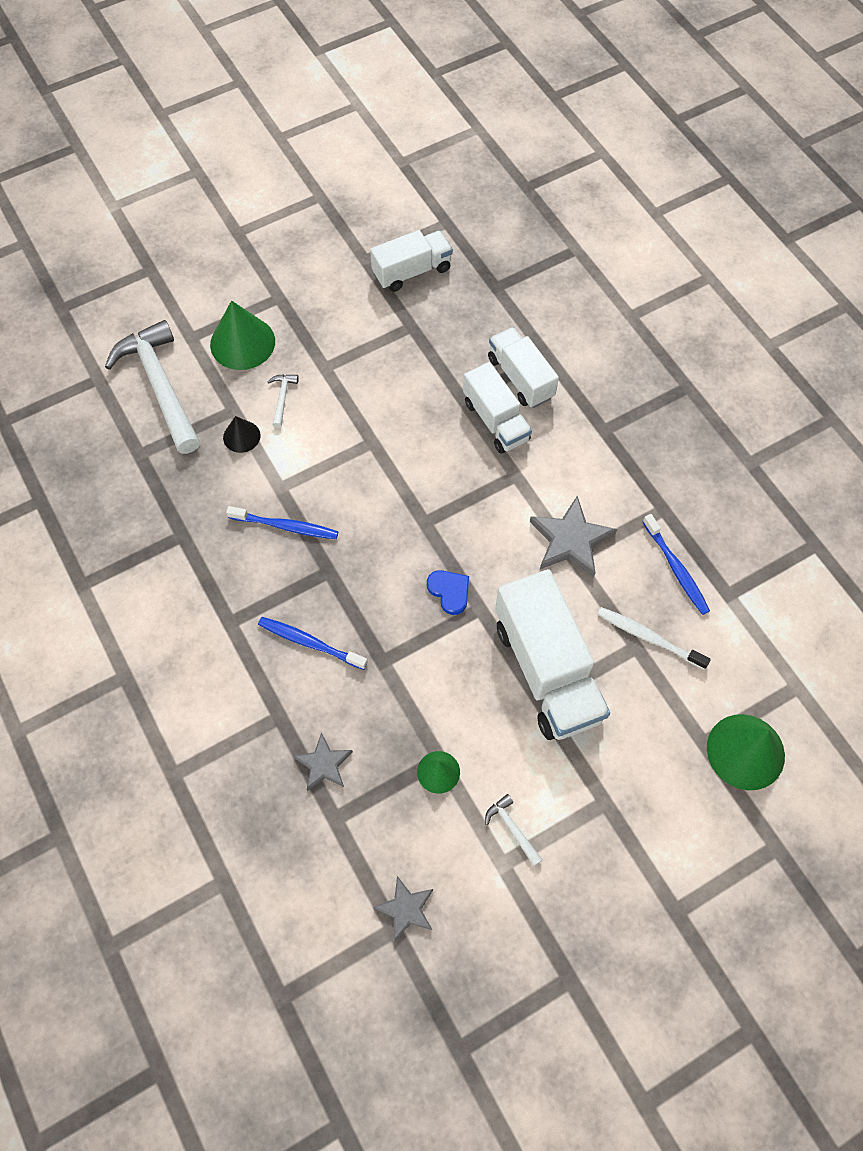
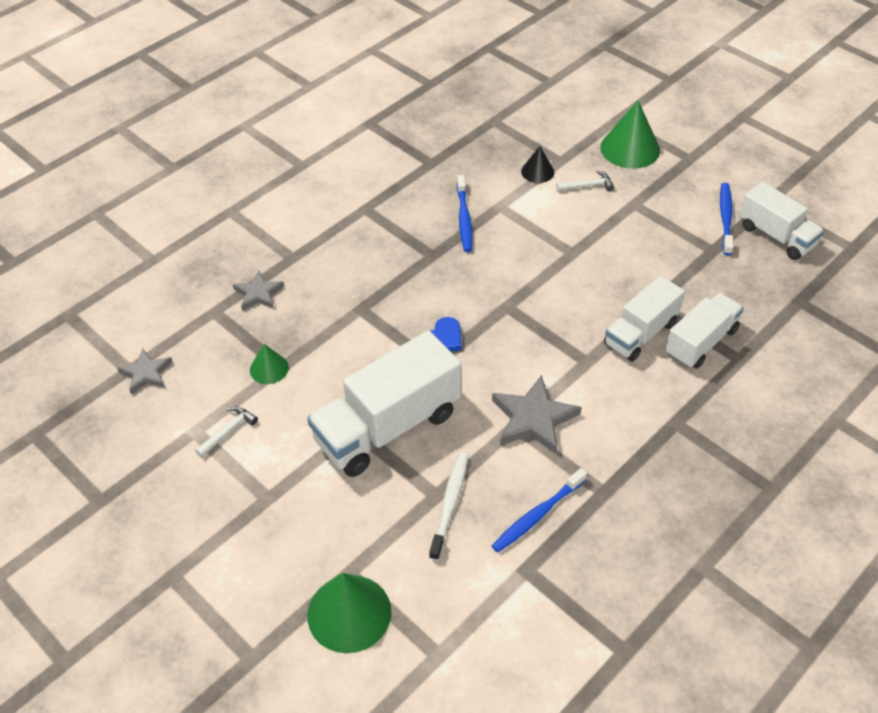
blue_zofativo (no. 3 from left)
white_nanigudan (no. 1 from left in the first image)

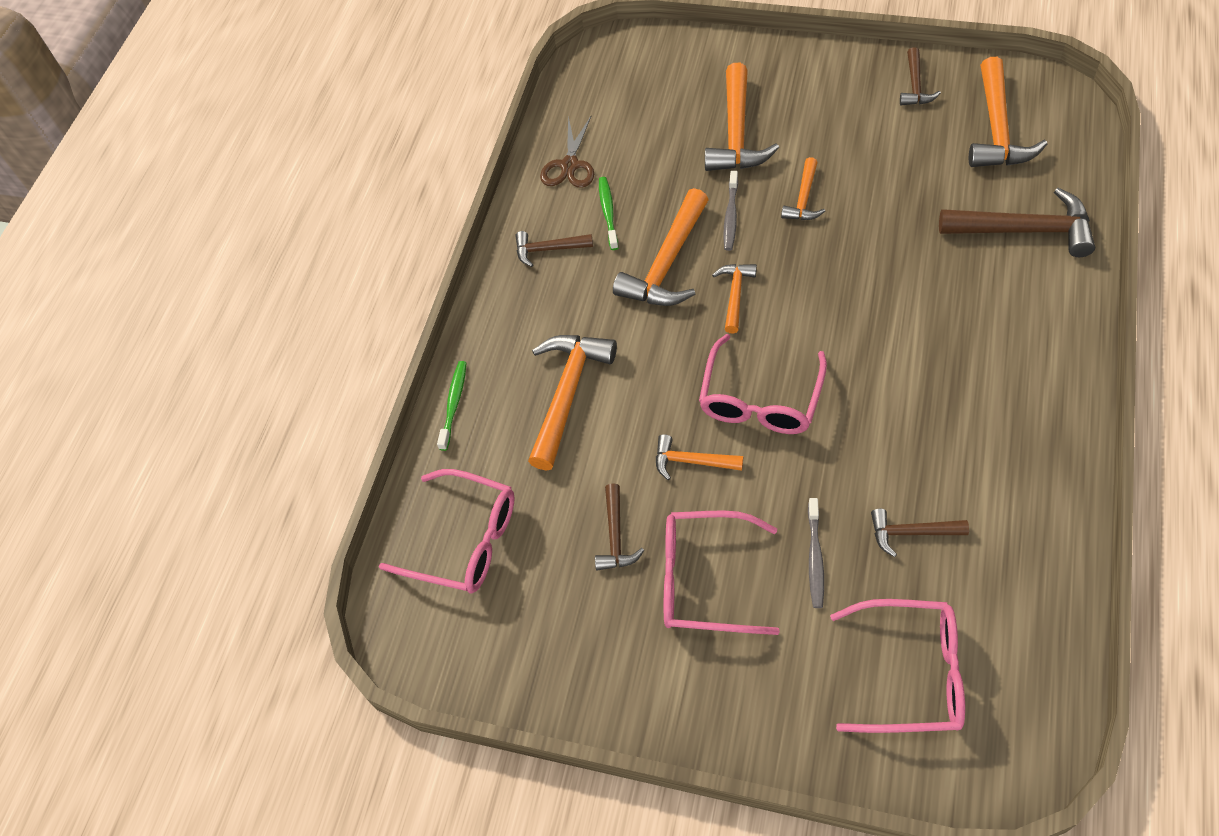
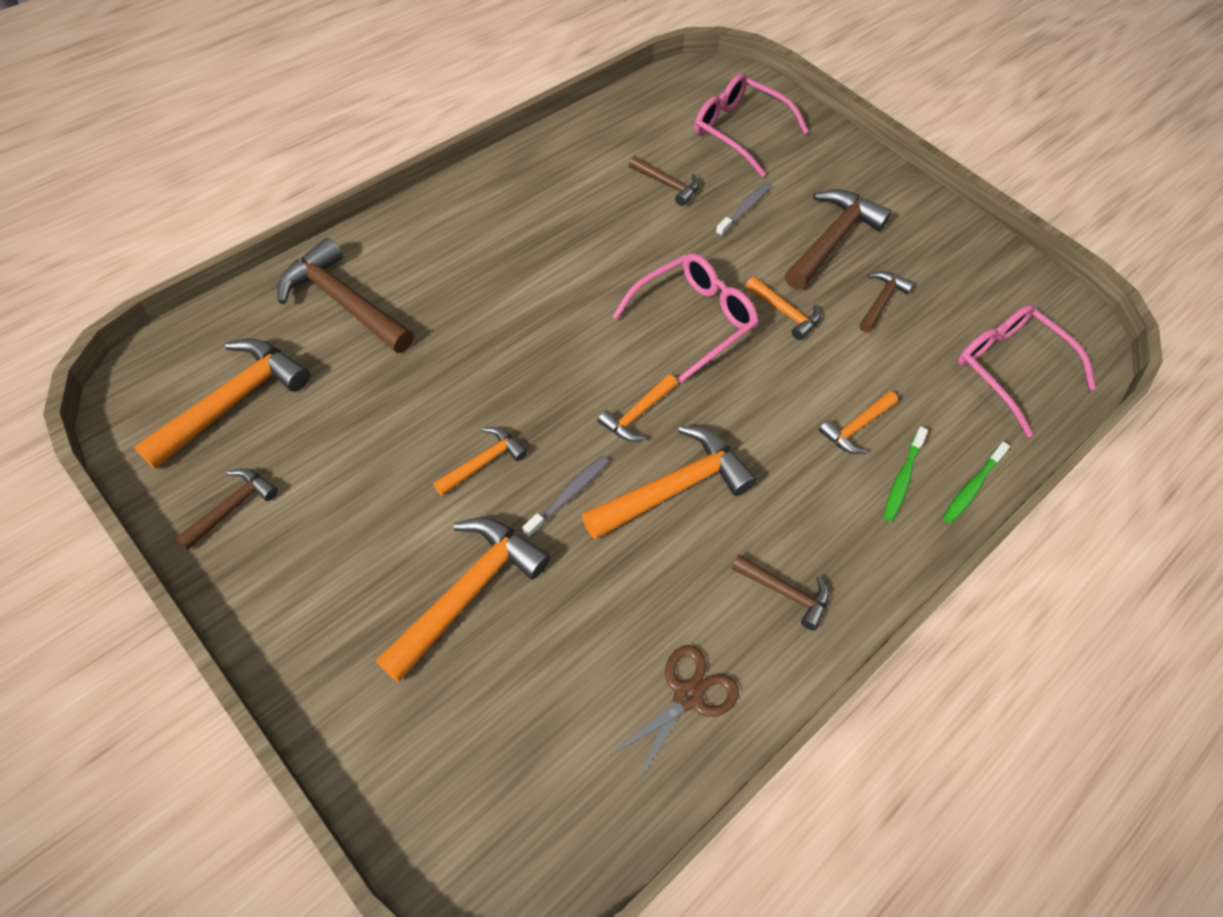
brown_nanigudan (no. 5 from left)
orange_nanigudan (no. 7 from left)
green_zofativo (no. 1 from left)

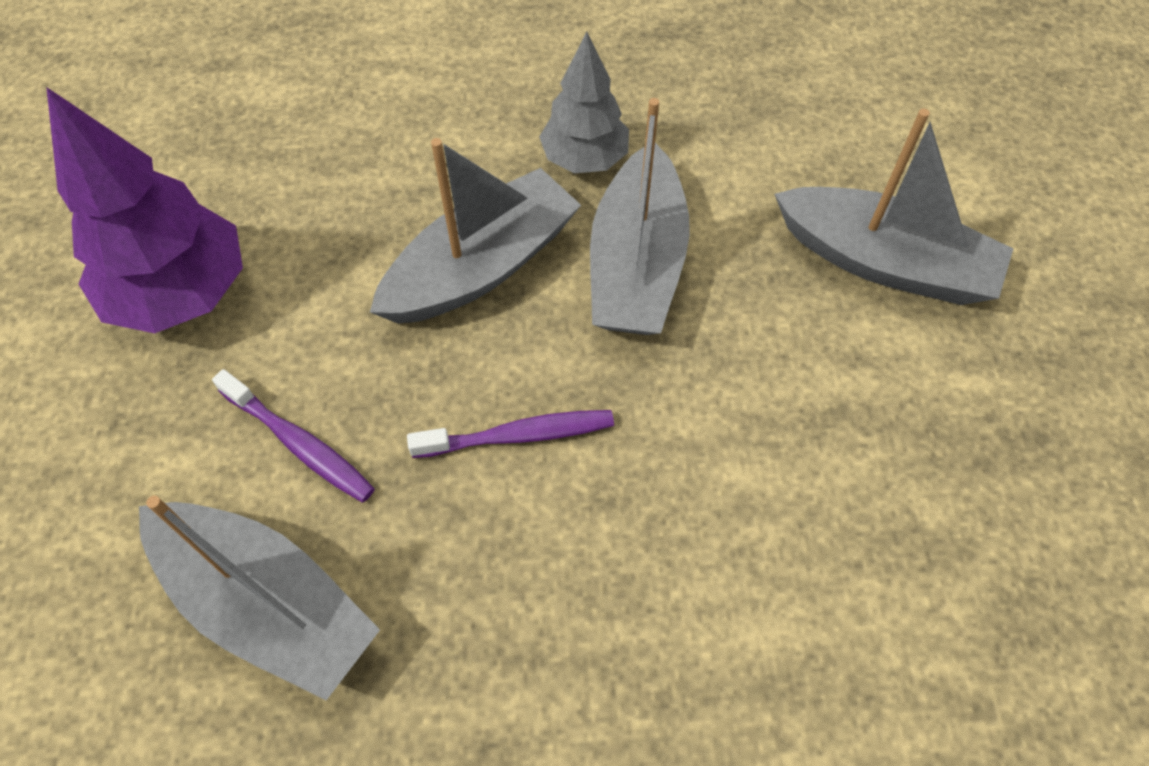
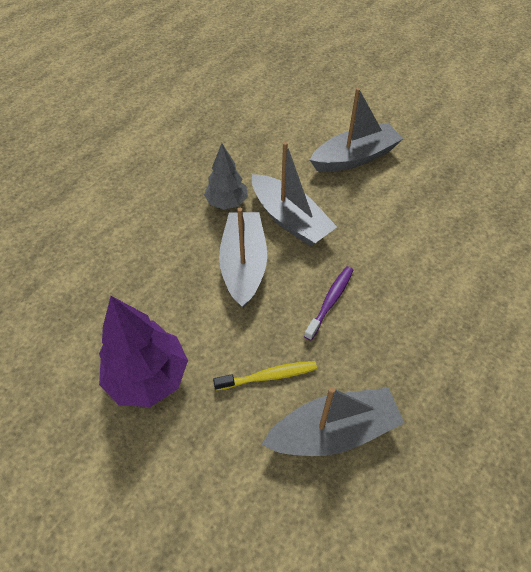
yellow_zofativo

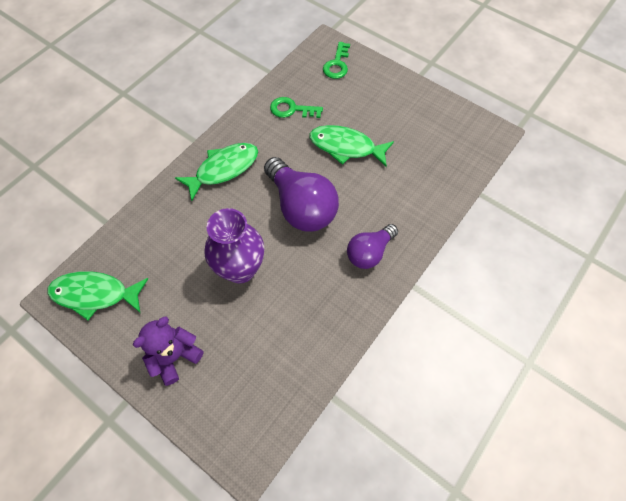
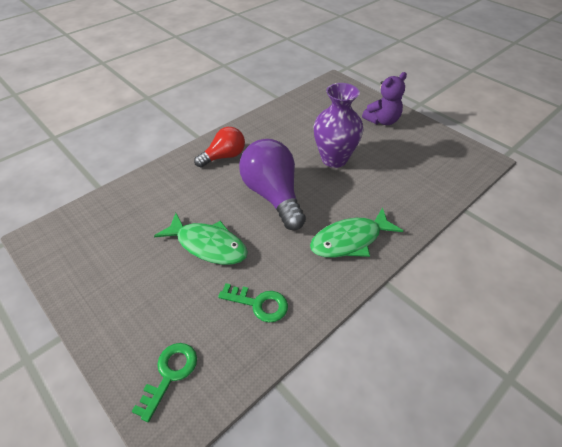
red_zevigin
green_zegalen (no. 1 from left in the first image)

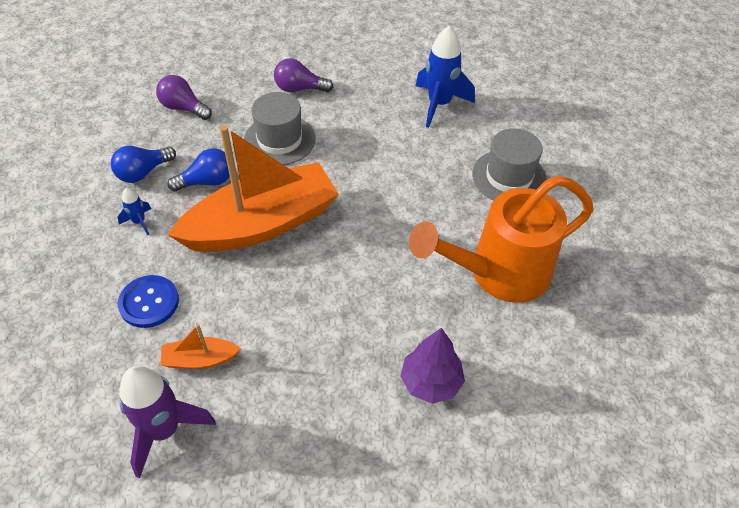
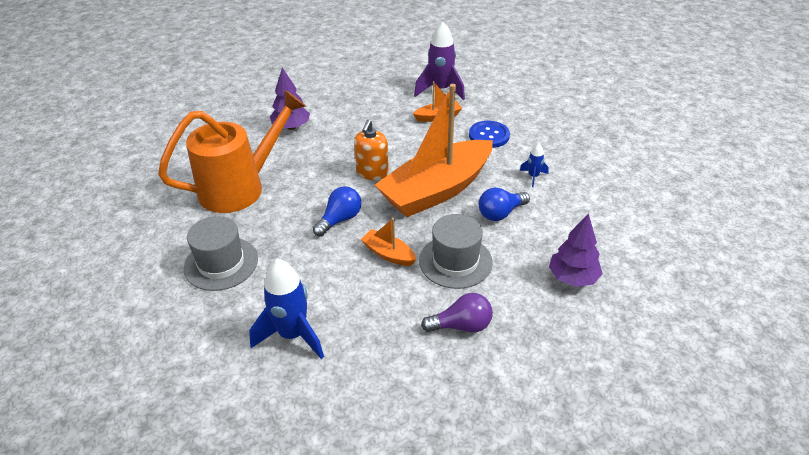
blue_zevigin (no. 1 from left)
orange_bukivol
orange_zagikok (no. 1 from left)
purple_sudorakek (no. 2 from left)

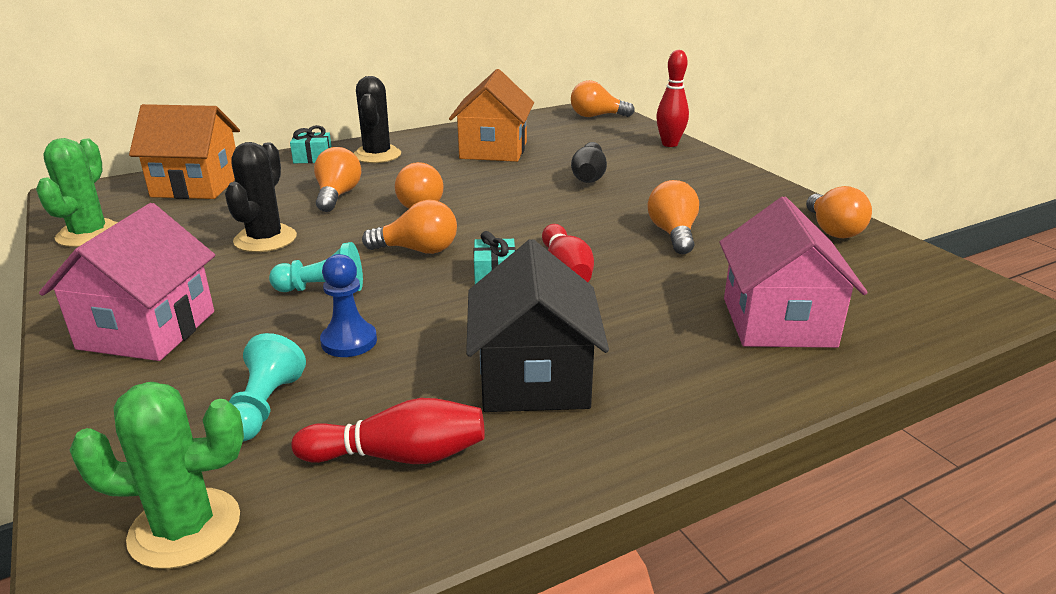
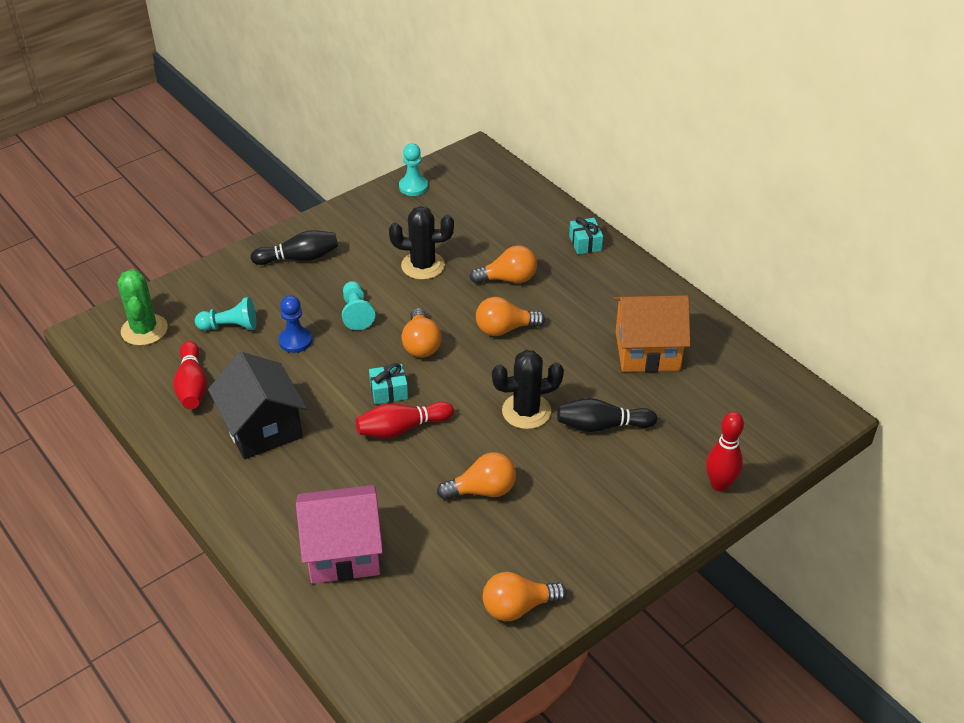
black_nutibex
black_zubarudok (no. 1 from left)
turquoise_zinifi (no. 3 from left)
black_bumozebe (no. 2 from left)
orange_nutibex (no. 1 from left in the first image)
orange_zevigin (no. 4 from left in the first image)

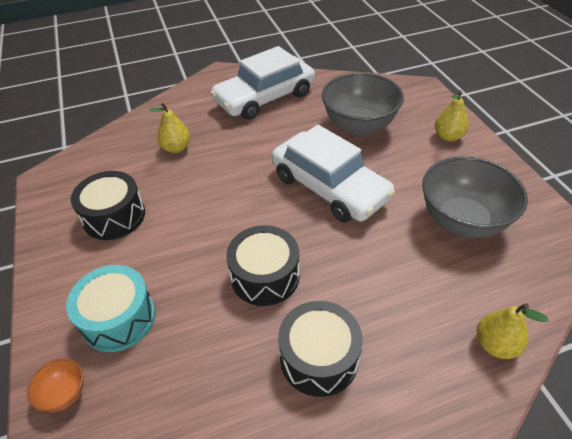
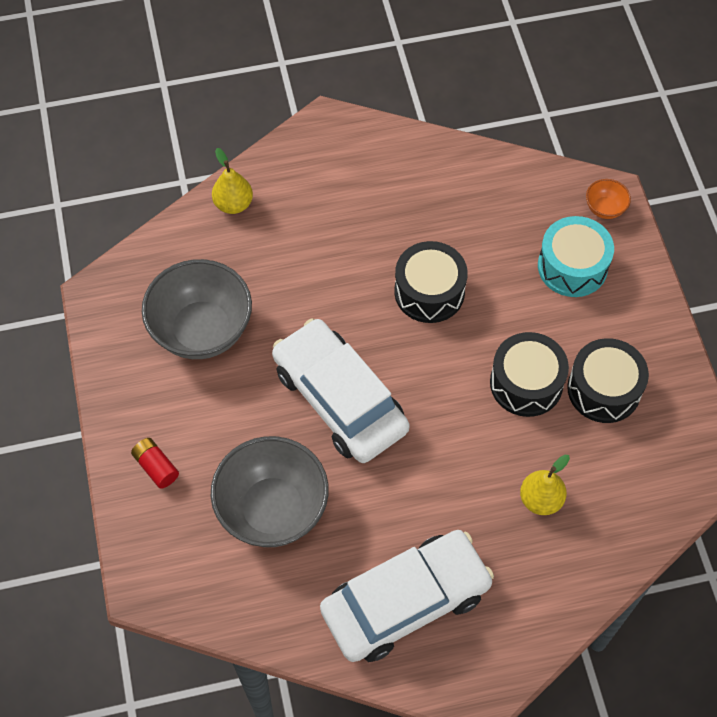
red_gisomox
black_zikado (no. 2 from left)

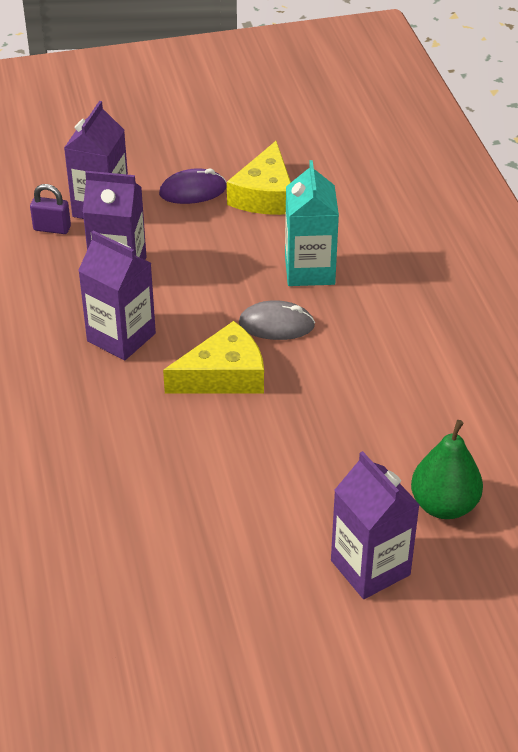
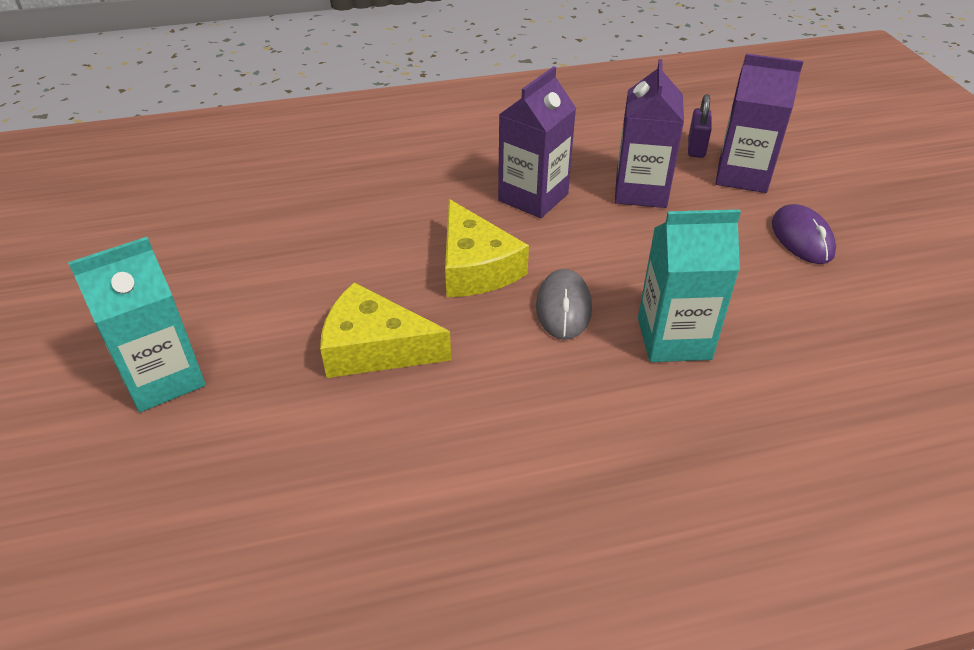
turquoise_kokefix (no. 1 from left)
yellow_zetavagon (no. 1 from left)
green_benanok

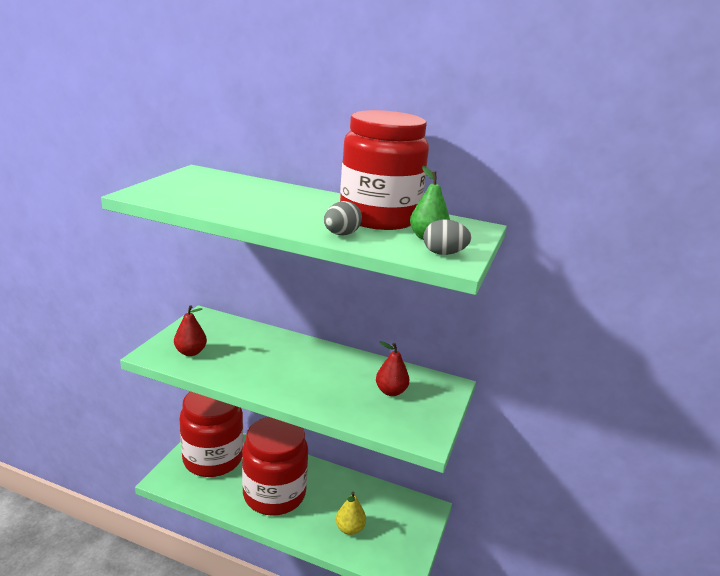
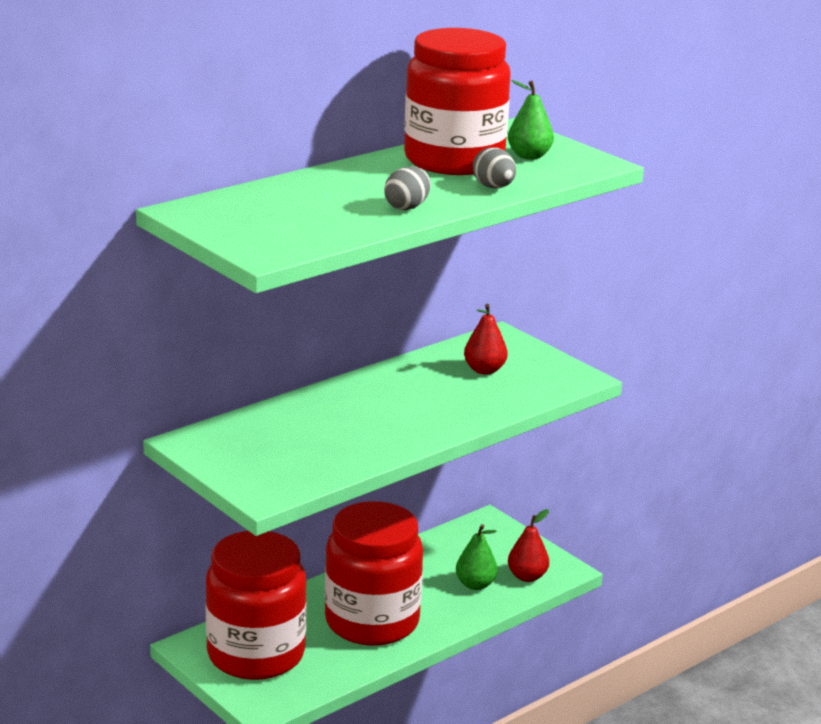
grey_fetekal (no. 1 from left)
green_benanok (no. 1 from left)
red_benanok (no. 2 from left)

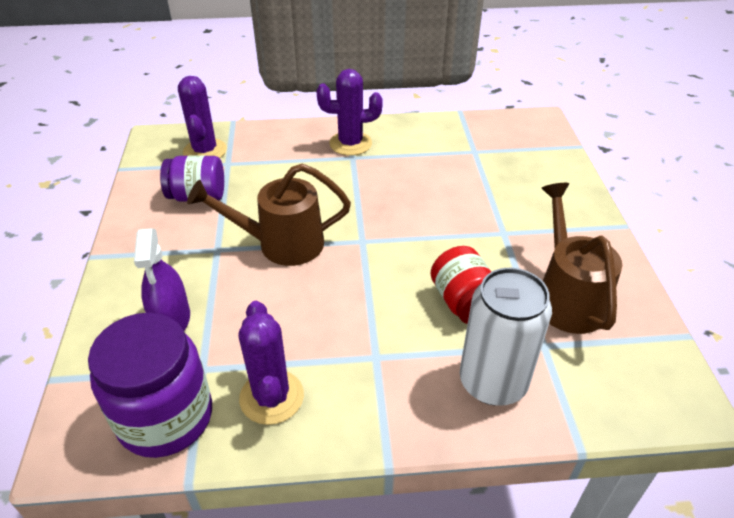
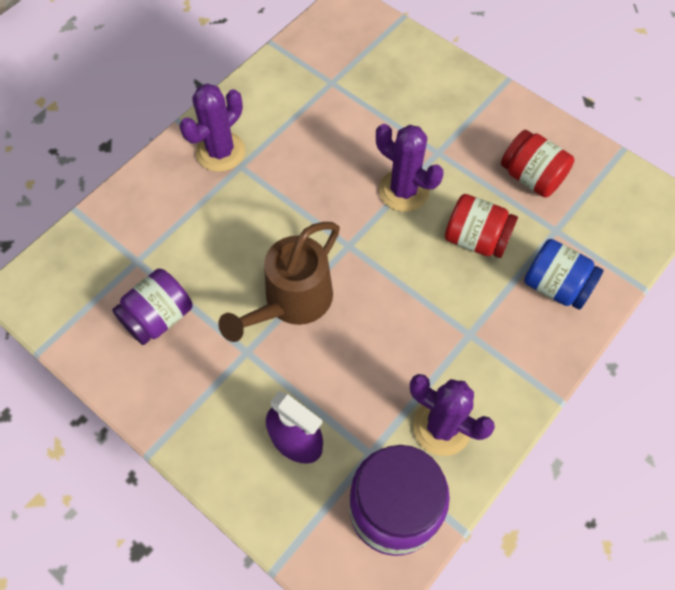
purple_bumozebe (no. 2 from left)
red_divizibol (no. 2 from left)
blue_divizibol

